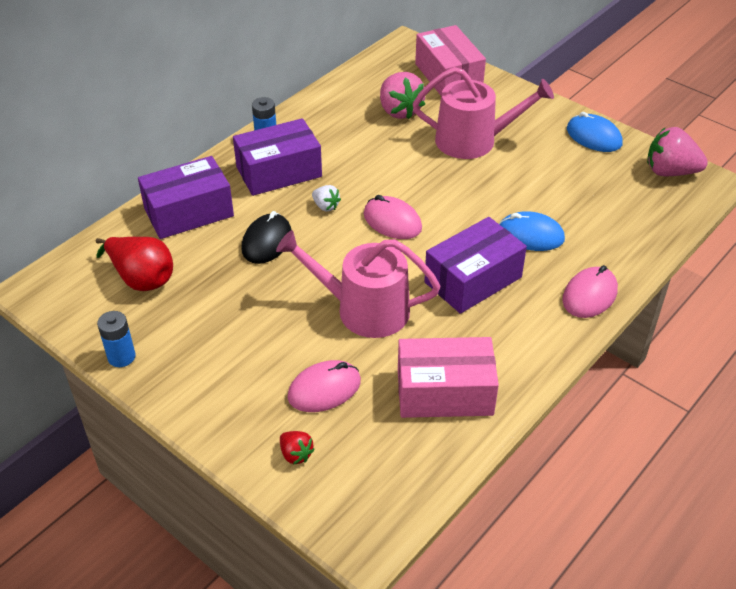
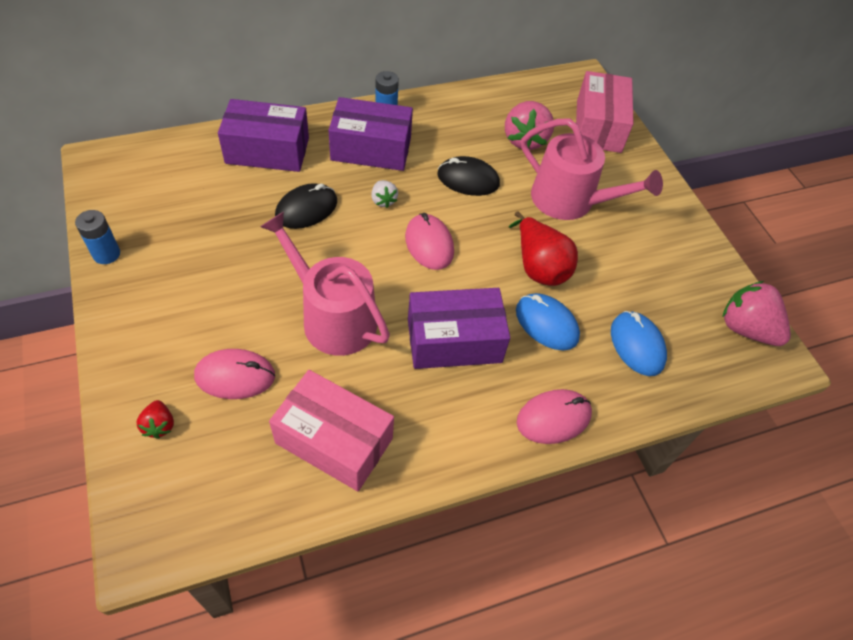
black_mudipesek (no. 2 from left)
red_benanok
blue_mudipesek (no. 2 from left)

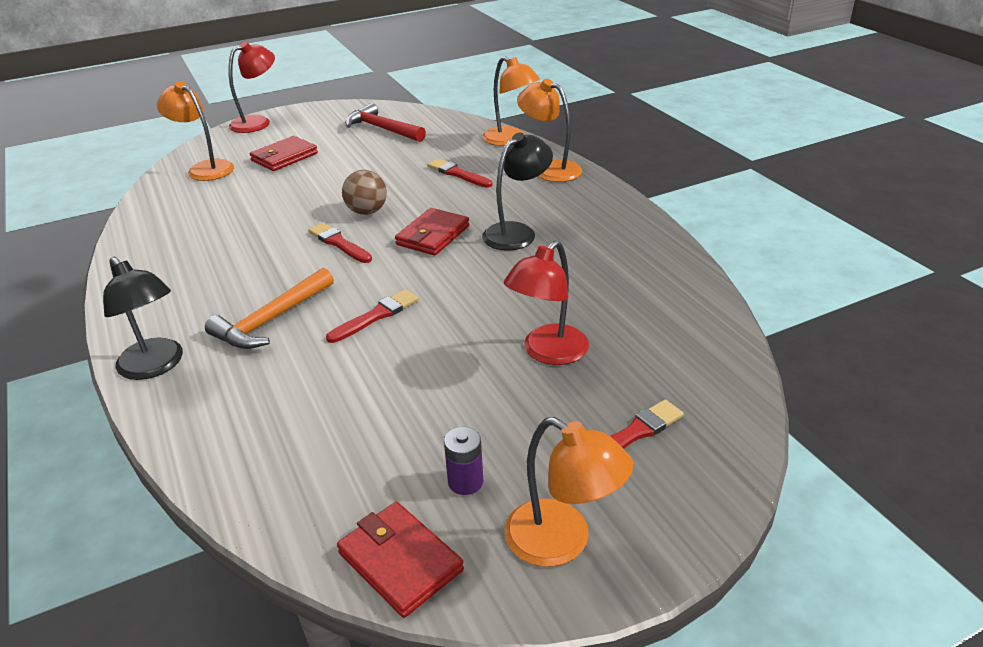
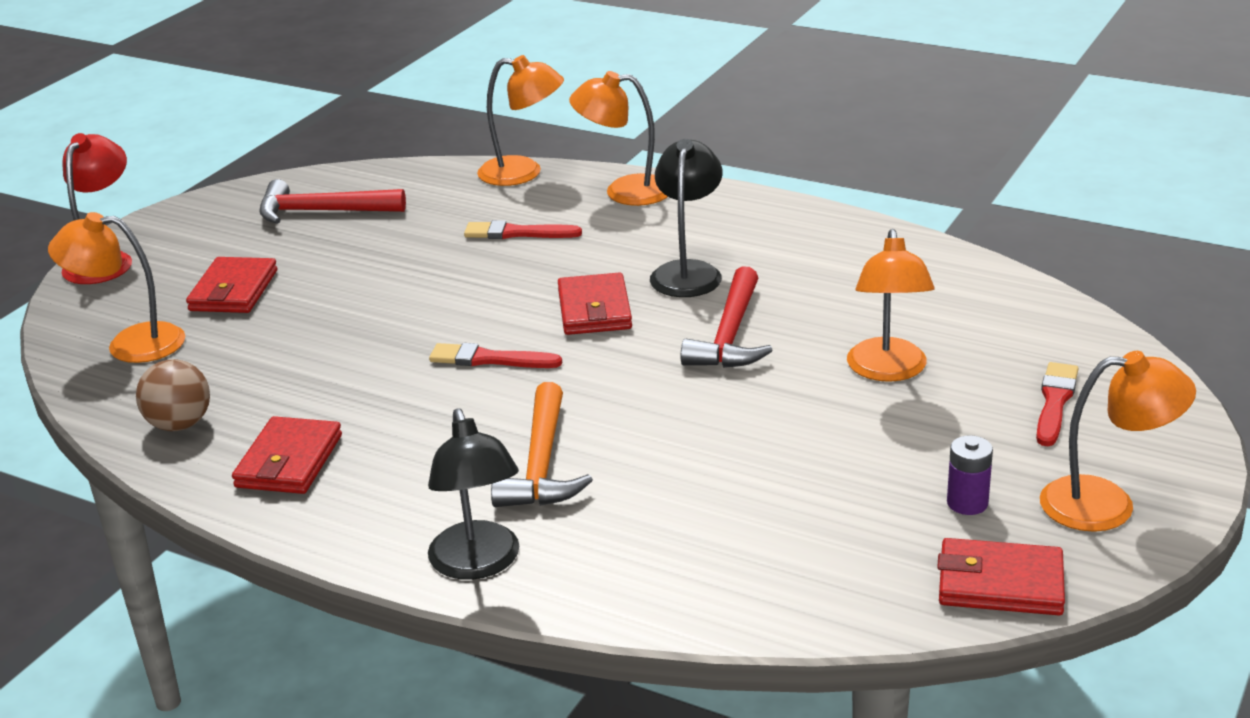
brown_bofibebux
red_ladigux (no. 2 from left)
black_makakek (no. 1 from left)
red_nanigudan (no. 2 from left)
orange_makakek (no. 4 from left)
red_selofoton (no. 2 from left in the first image)

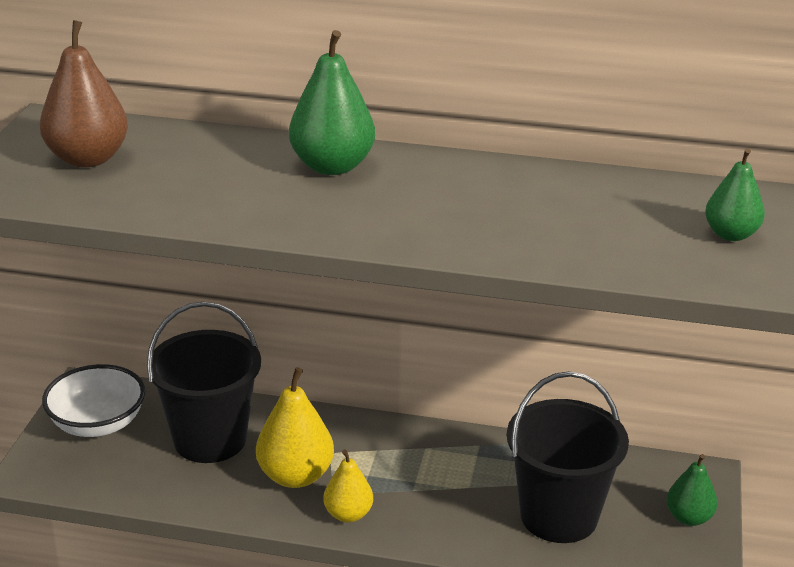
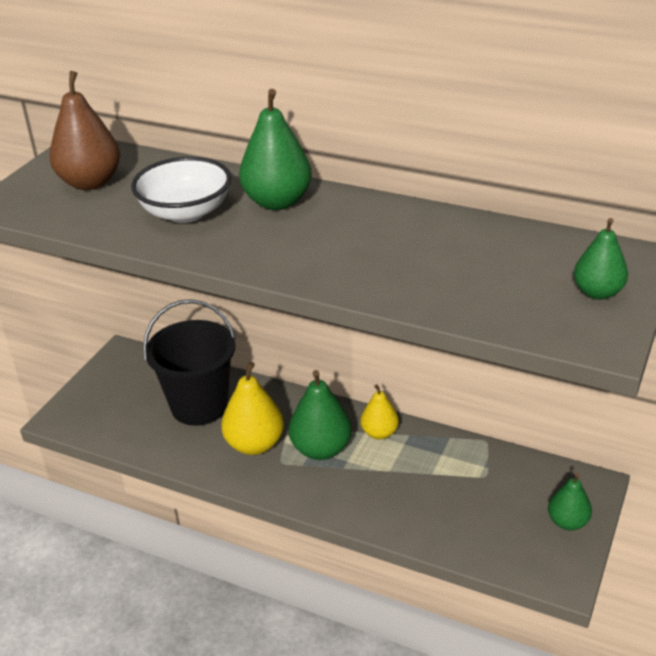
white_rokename
green_benanok (no. 2 from left)
yellow_benanok (no. 2 from left)
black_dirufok (no. 2 from left in the first image)

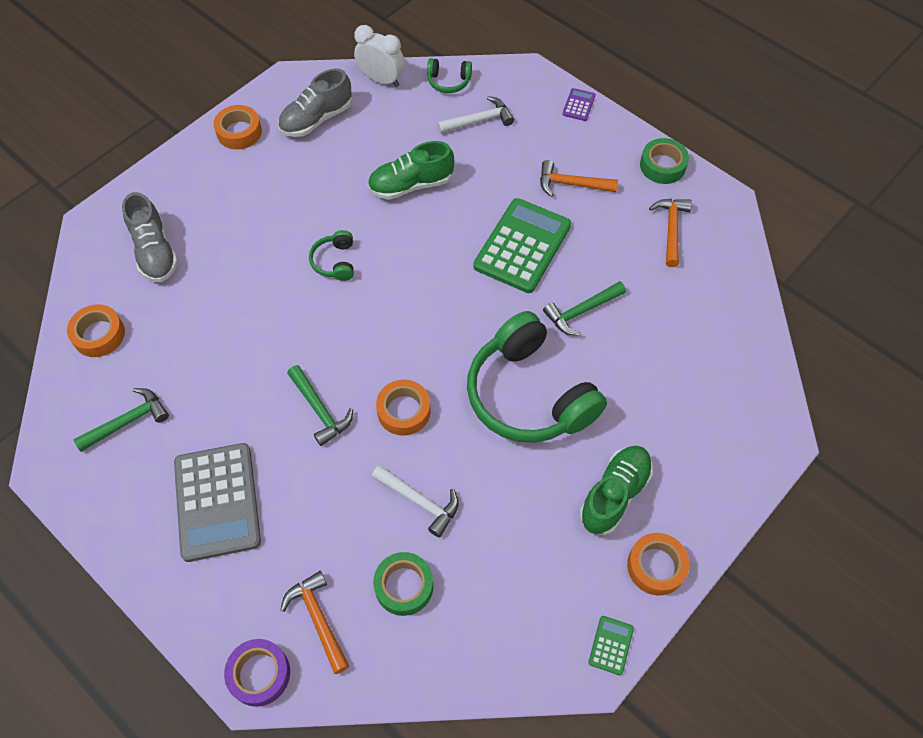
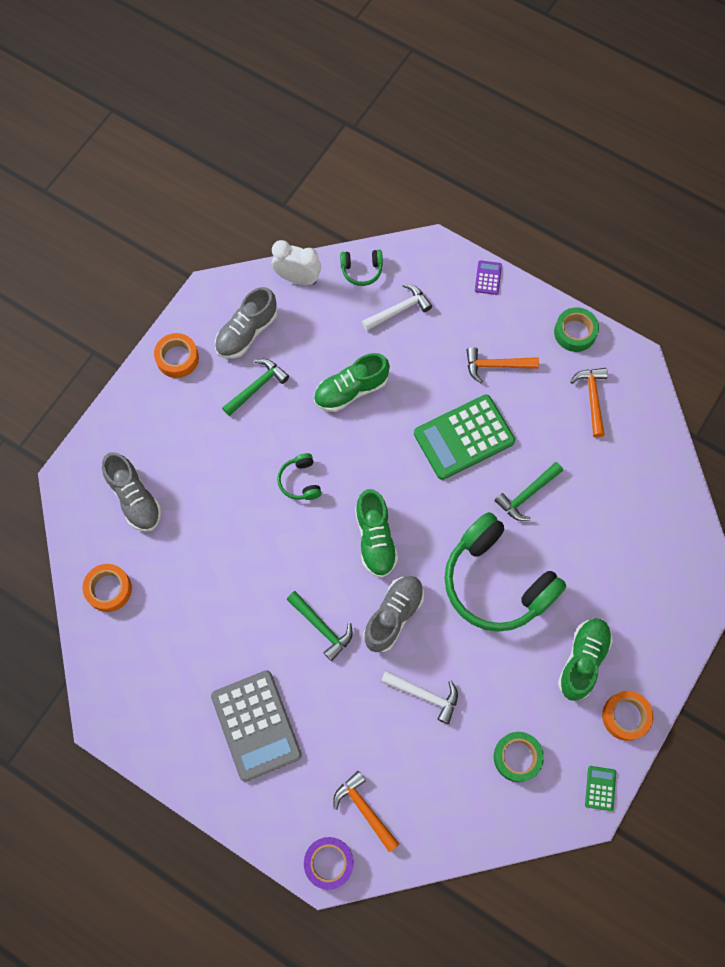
green_nanigudan (no. 1 from left)
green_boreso (no. 2 from left)
grey_boreso (no. 3 from left)
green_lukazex (no. 1 from left)
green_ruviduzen (no. 1 from left)

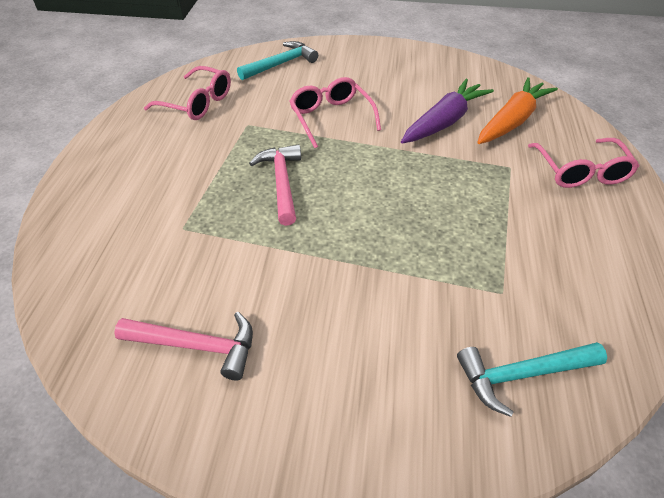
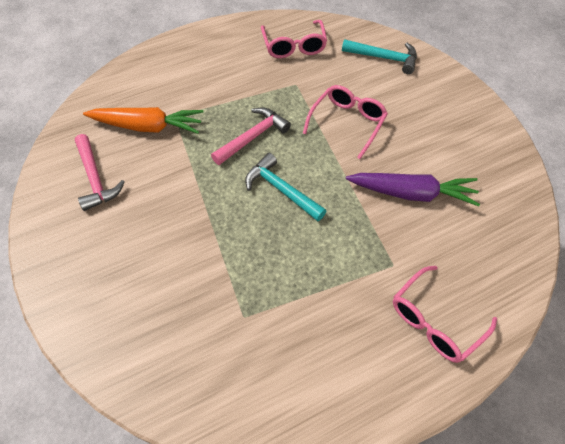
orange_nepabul
turquoise_nanigudan (no. 1 from left)

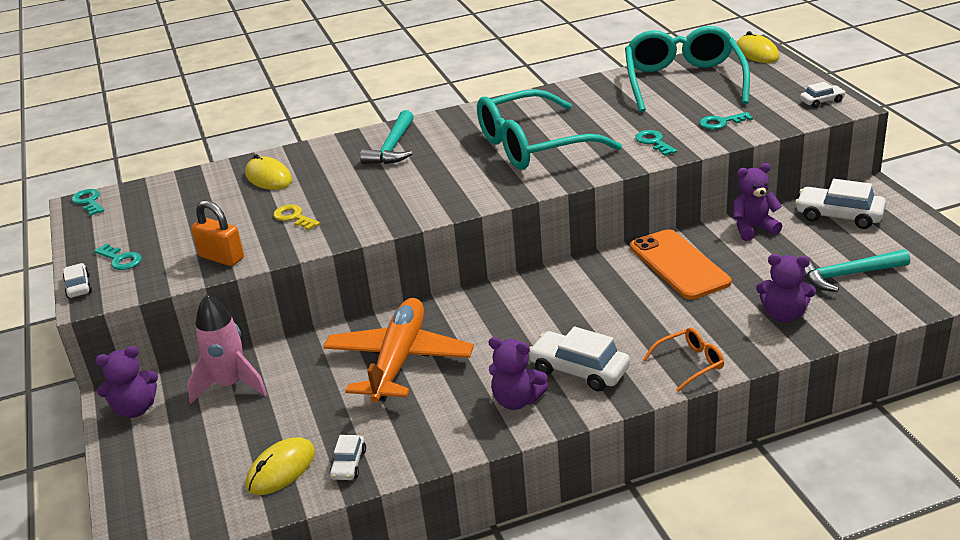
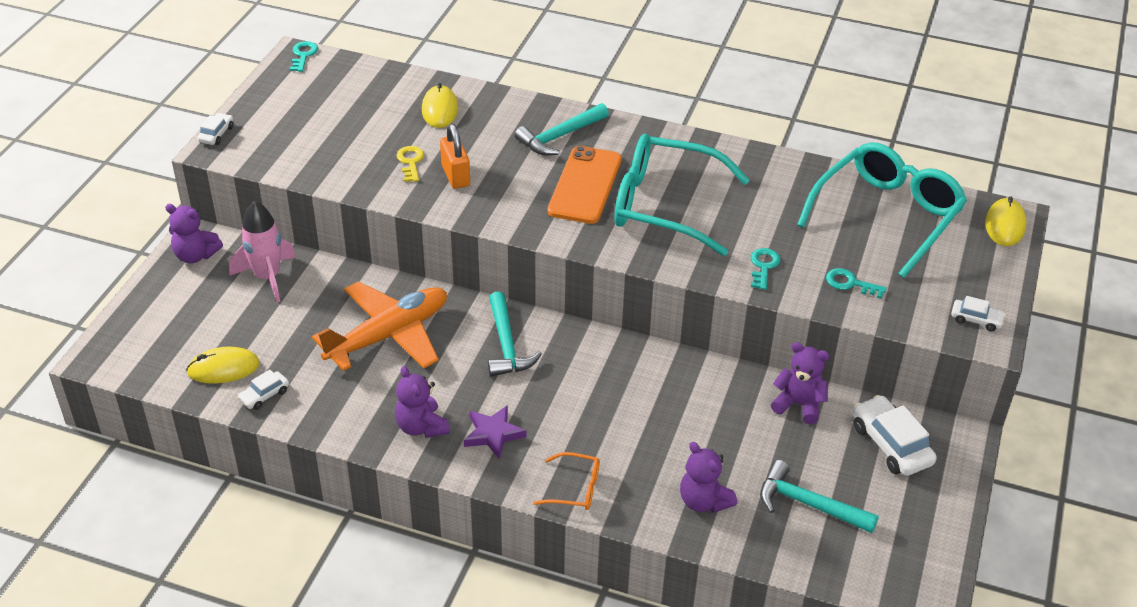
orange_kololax
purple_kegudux
turquoise_nanigudan (no. 1 from left)
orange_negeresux
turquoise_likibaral (no. 2 from left in the first image)

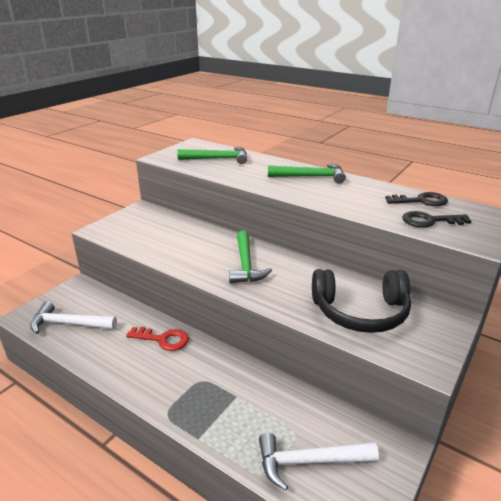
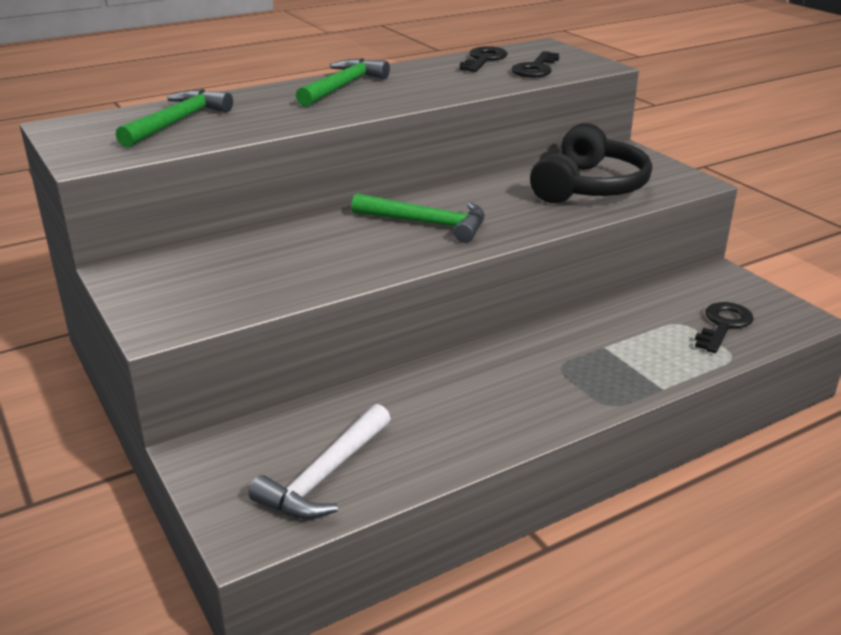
black_likibaral (no. 3 from left)
red_likibaral

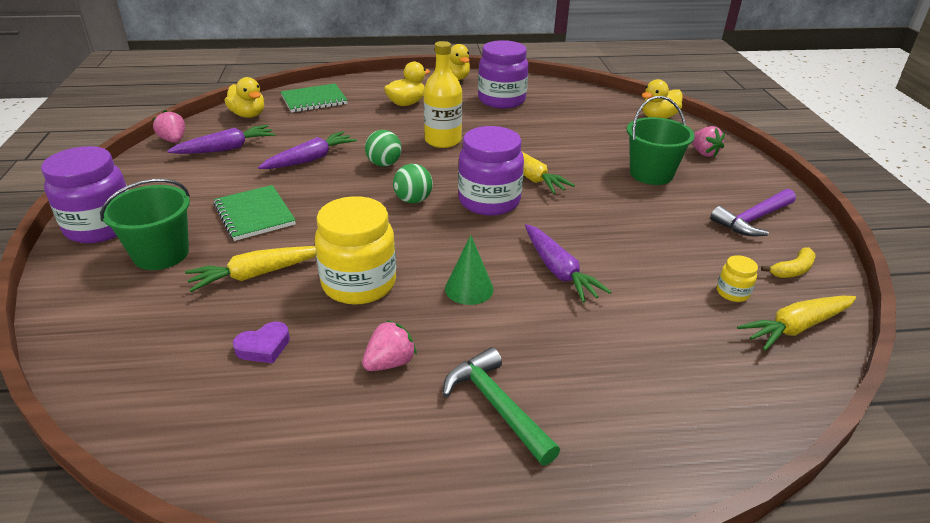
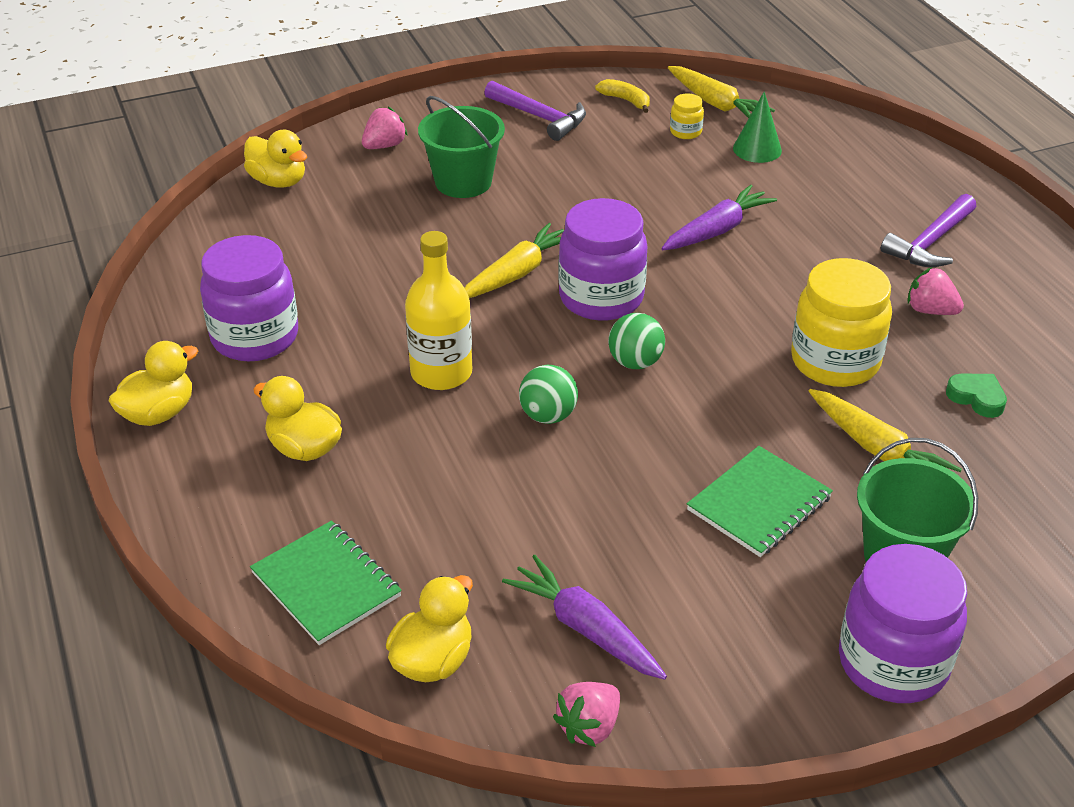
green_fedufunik
purple_nanigudan (no. 2 from left)
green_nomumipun
purple_nepabul (no. 2 from left in the first image)

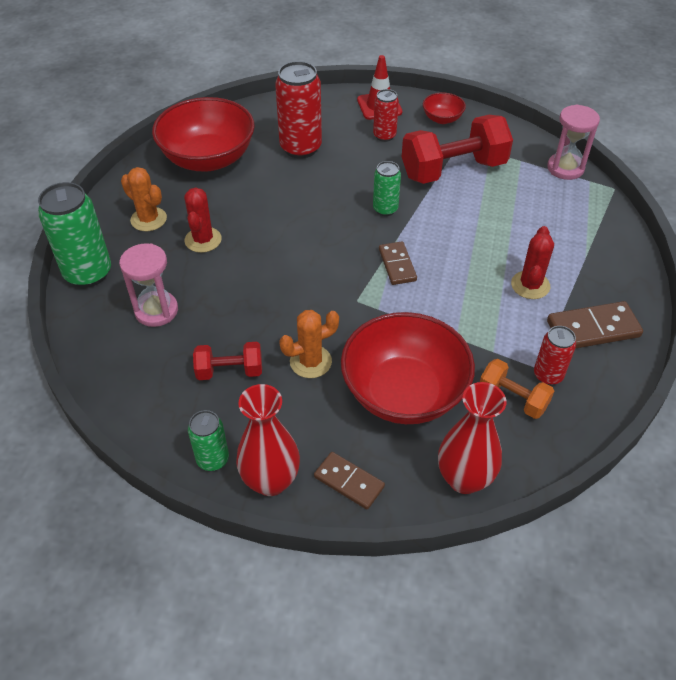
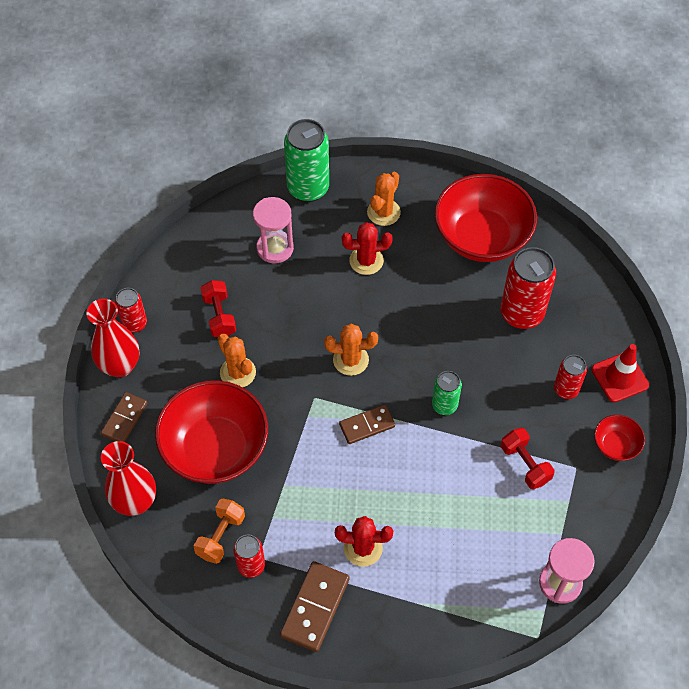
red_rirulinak (no. 1 from left)
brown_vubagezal (no. 2 from left)
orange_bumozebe (no. 2 from left)
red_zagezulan (no. 2 from left)

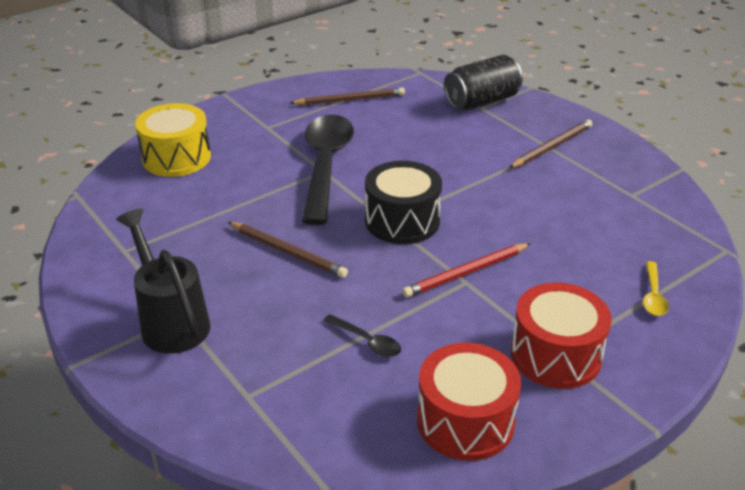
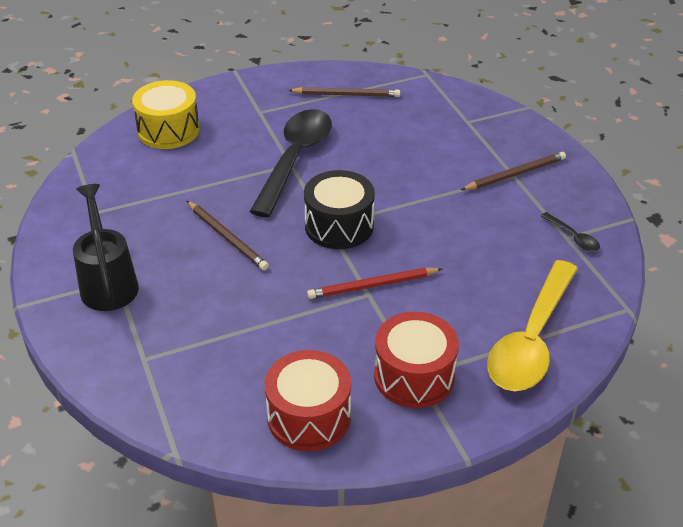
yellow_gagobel
black_gagobel (no. 2 from left)
black_rirulinak

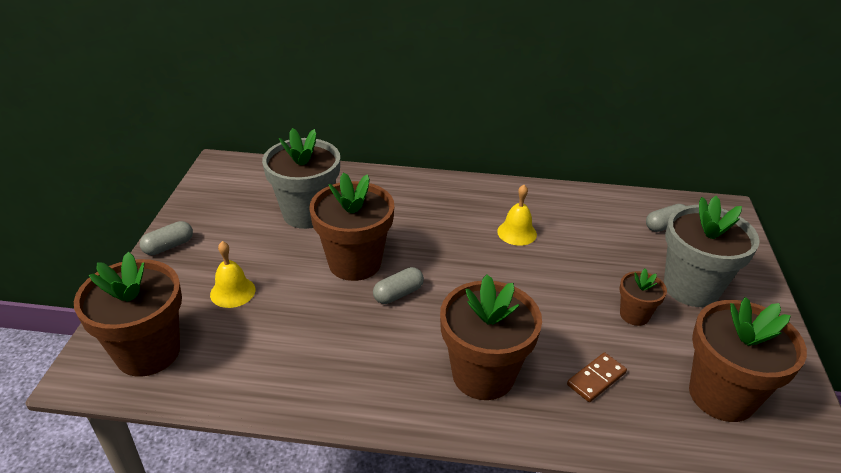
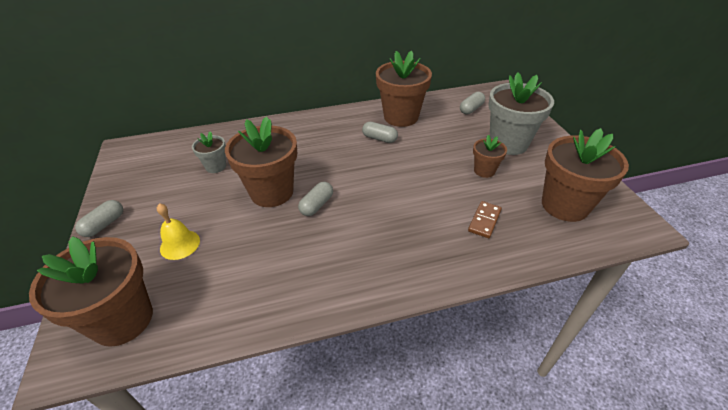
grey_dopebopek (no. 1 from left)
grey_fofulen (no. 3 from left)
brown_dopebopek (no. 3 from left)

